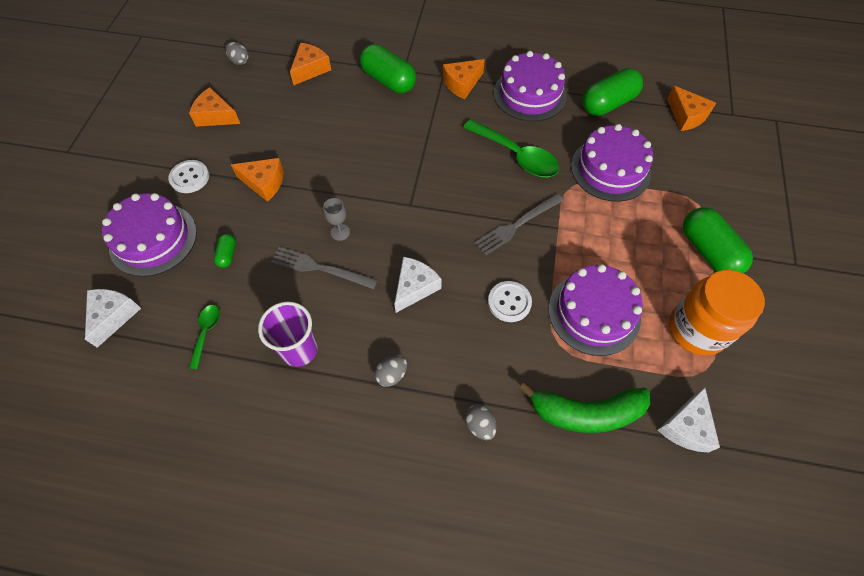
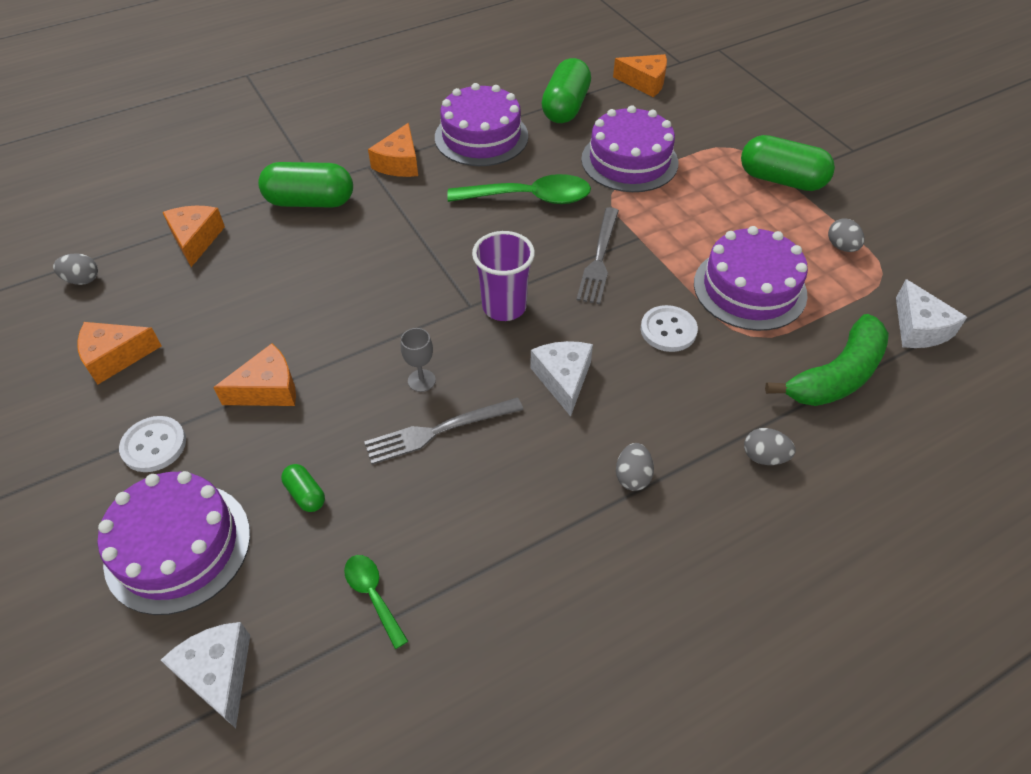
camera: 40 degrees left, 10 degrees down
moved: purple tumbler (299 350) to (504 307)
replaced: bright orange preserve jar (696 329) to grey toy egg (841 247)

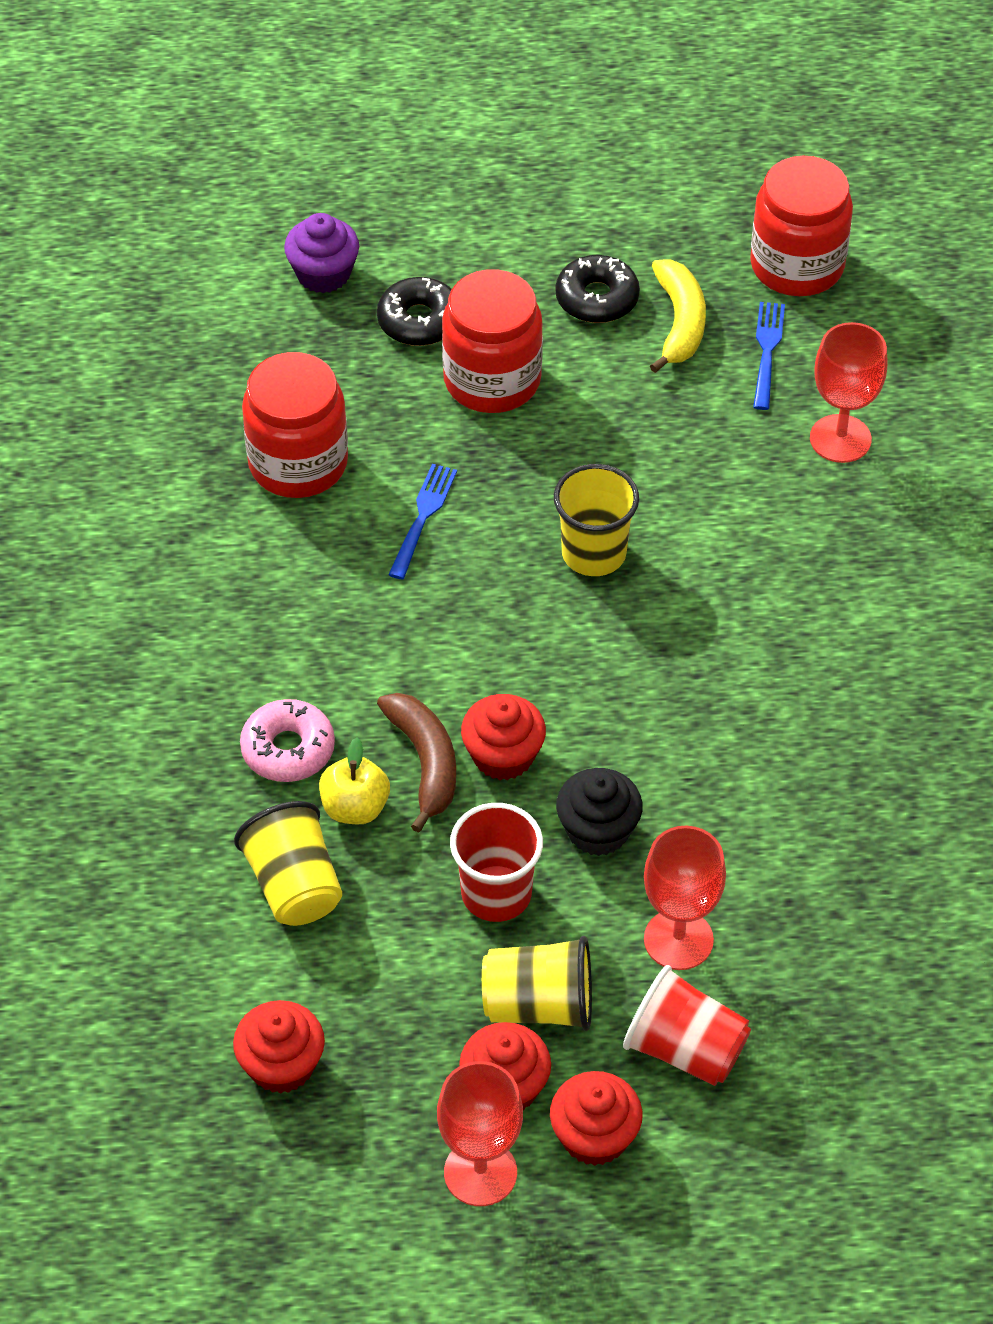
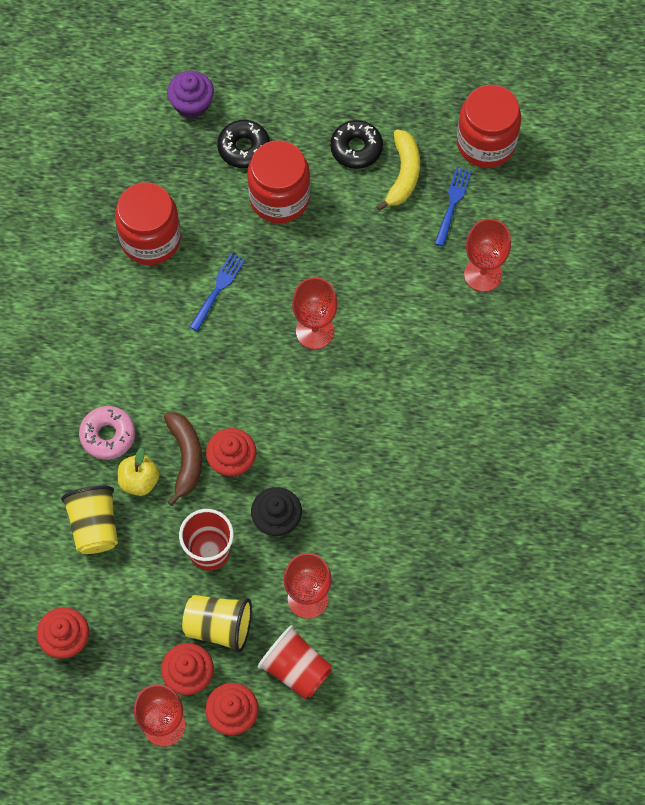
camera: 10 degrees right, 15 degrees up
replaced: yellow tumbler (594 553) to red chalice (315 331)

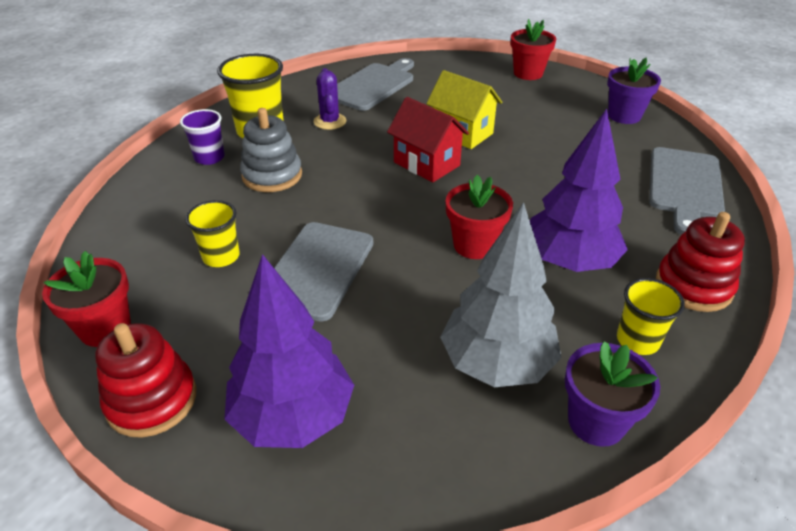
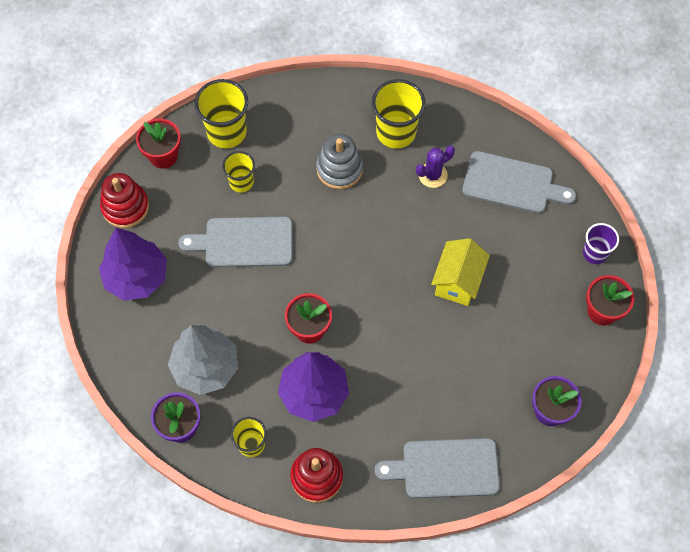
camera: 70 degrees right, 25 degrees up
removed: red cottage (426 164)
added: yellow tumbler (226 132)
moved: purple tumbler (209 158) to (595 253)

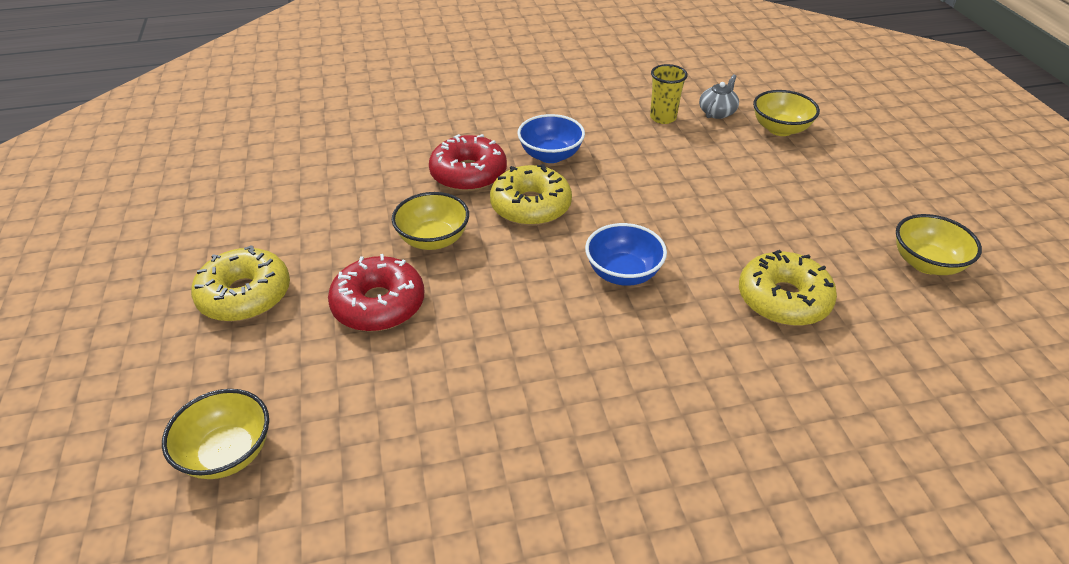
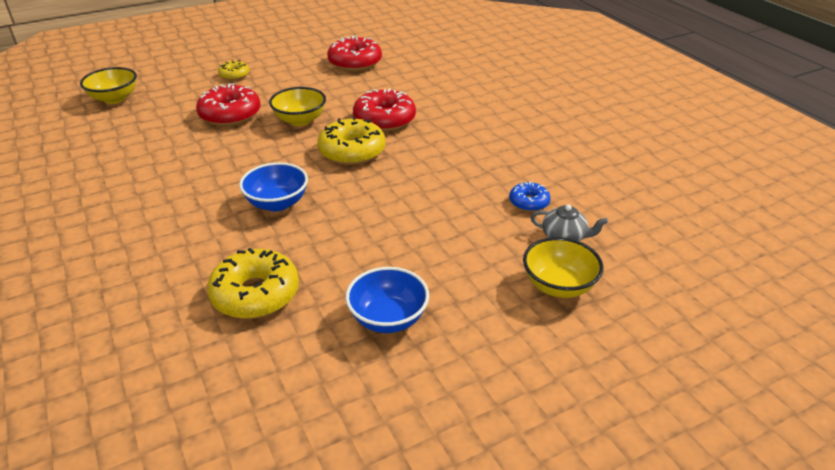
camera: 75 degrees right, 5 degrees down
removed: yellow serving bowl (926 263)
added: red donut (355 62)
moved: royal blue serving bowl (550 155) to (388 318)
replaced: yellow tumbler (663 118) to royal blue donut (529 202)
resized: yellow donut (245 295) = (234 75) x0.54

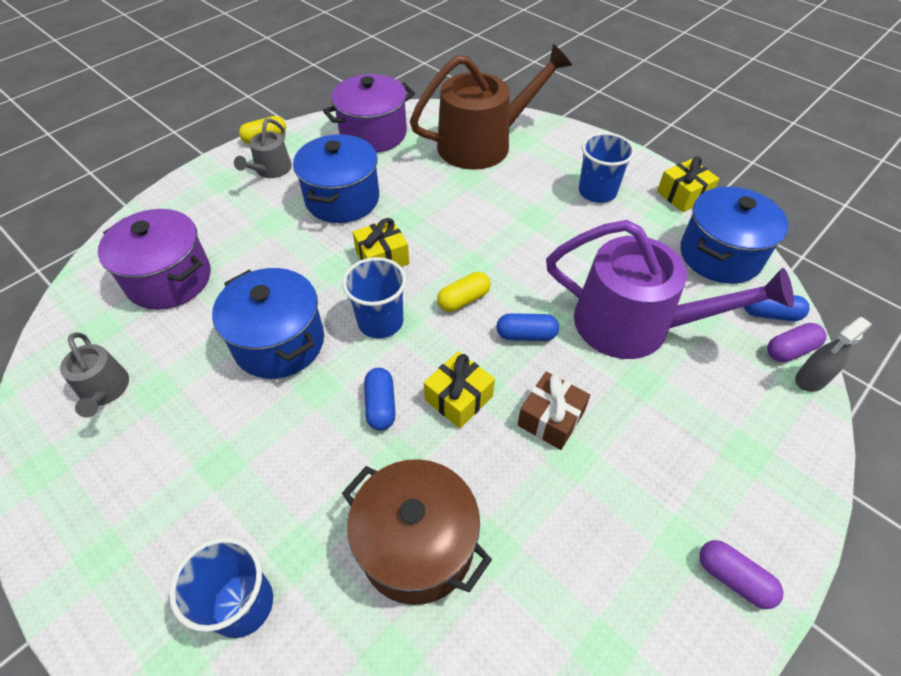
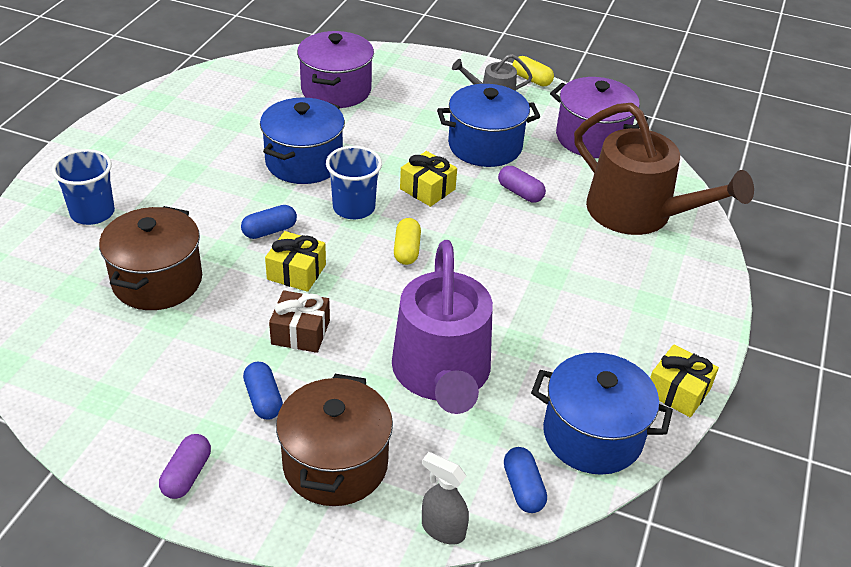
camera: 65 degrees right, 10 degrees down
removed: grey sprinkling can (104 390); royal blue tumbler (597 192)
added: dark brown stockpot (335 464)
moved: royal blue pill shape (526 335) to (263 399); purple pill shape (790 350) to (520 193)
turned: yellow pill shape (463 299) = (407 250) 60 degrees clockwise

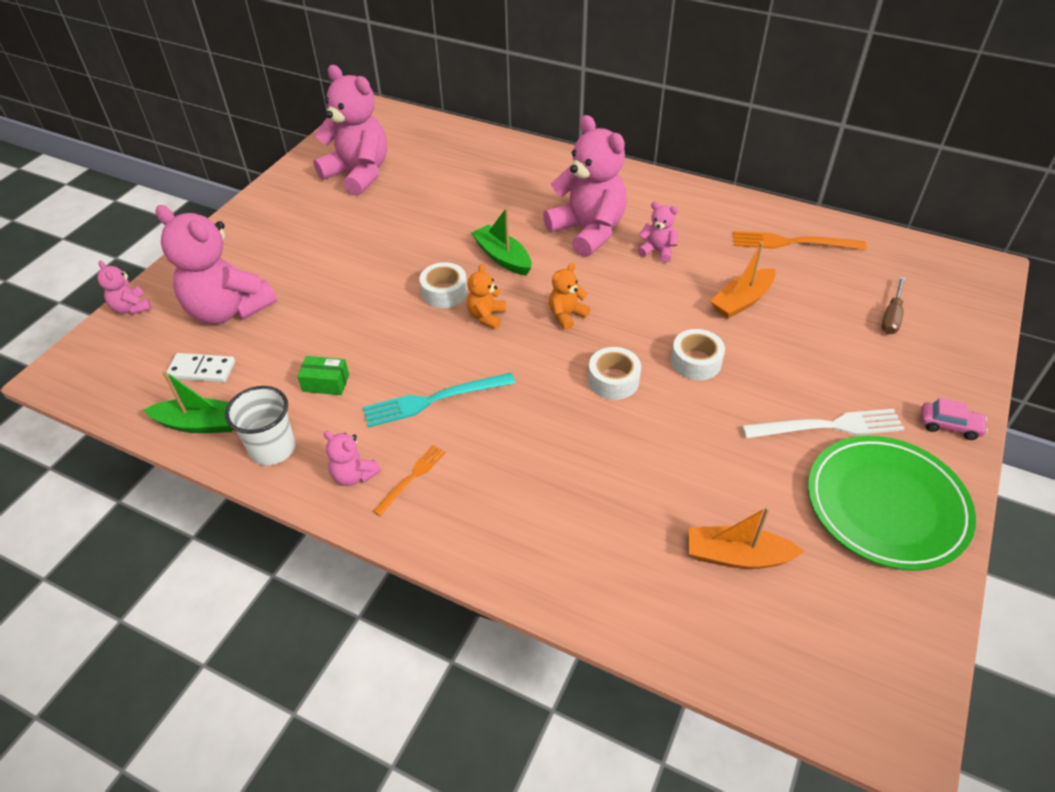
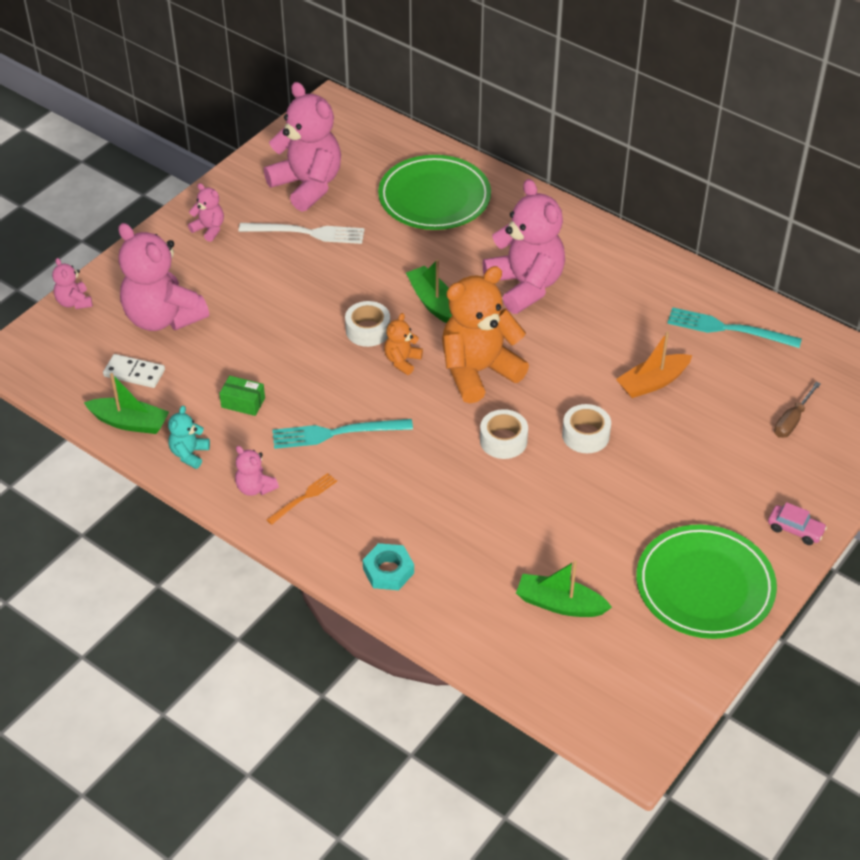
camera: 10 degrees right, 0 degrees up
added: aqua hexagon nut (388 571); green flat dish (434 197)
moved: pink teddy bear (657 251) to (209 229); snow-white fork (828 426) to (306 233)
replaced: snow-white tumbler (272 448) to aqua teddy bear (189 454)
recoloured: bright orange sailboat (737 556) to green sailboat (560 604); bright orange fork (792 242) to aqua fork (728 329)
resized: bright orange teddy bear (566 315) = (478 371) x2.19

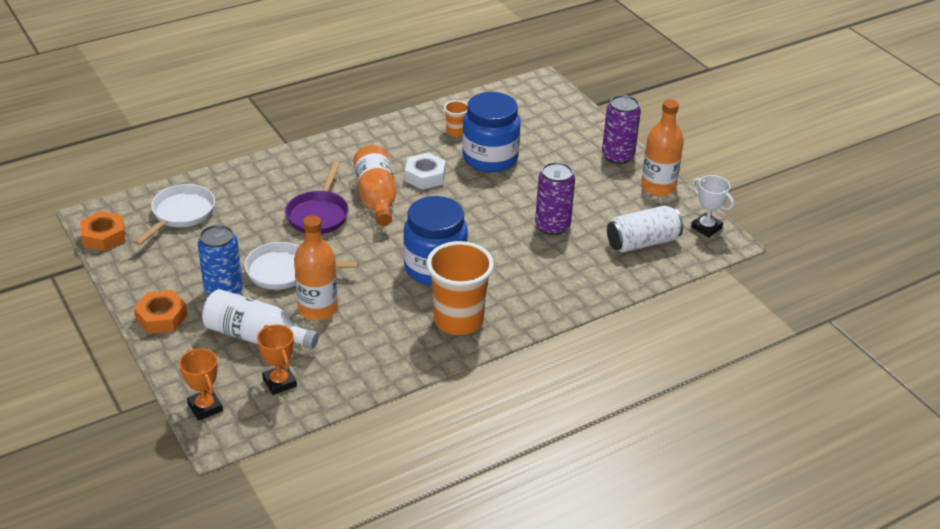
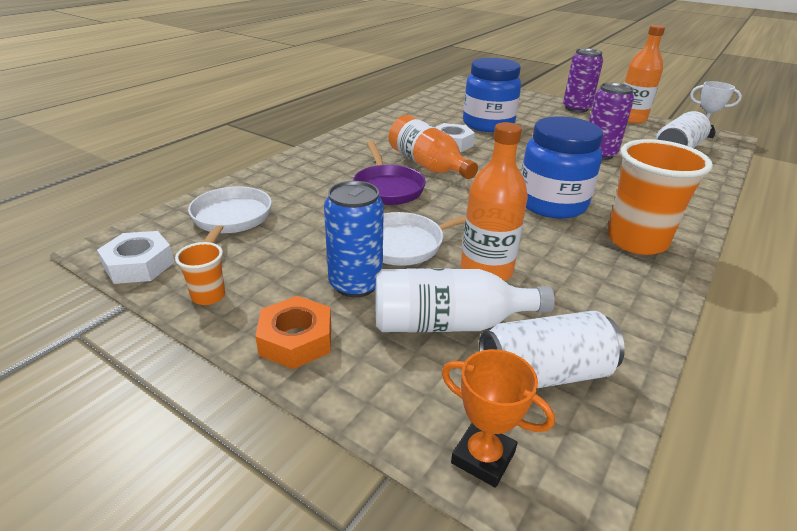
camera: 25 degrees left, 5 degrees down
moved: bright orange tumbler (456 132) to (208 296)
replaced: bright orange award cup (279 382) to snow-white soda can (544 374)
recoloured: bright orange hexagon nut (104 236) to snow-white hexagon nut (139 265)

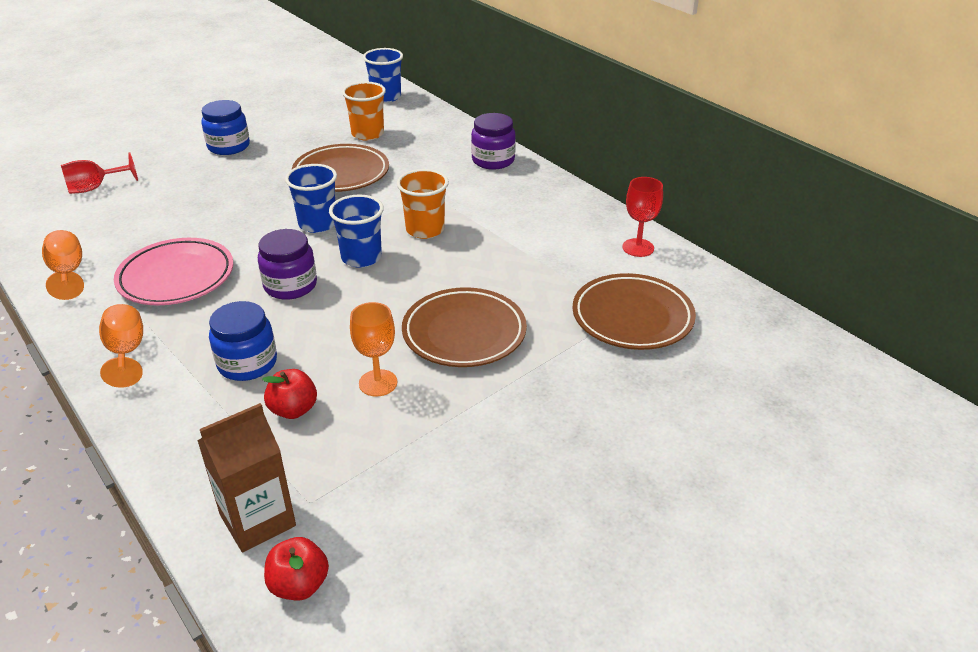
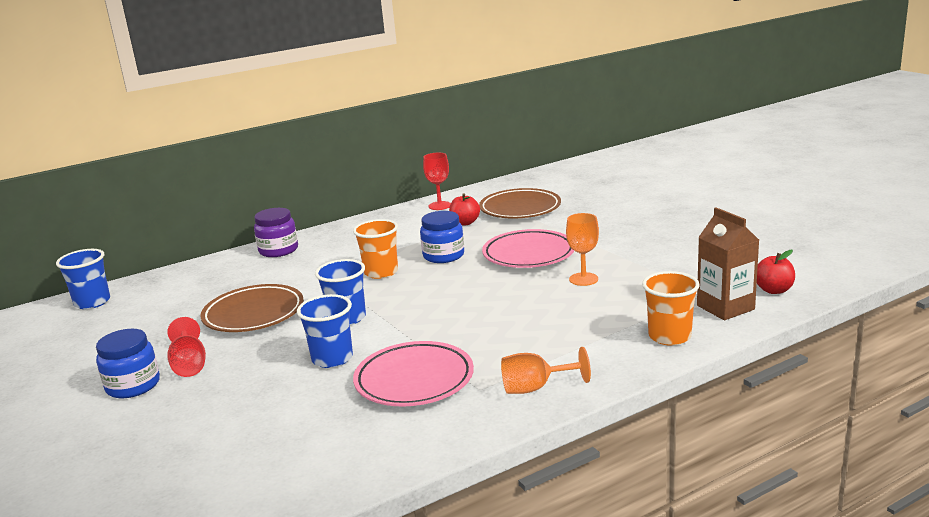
camera: 80 degrees left, 15 degrees down
removed: bright orange chalice (68 273); purple preserve jar (290 285)
moved: red chalice (95 188) to (189 365); royal blue tumbler (361 257) to (332 359); royal blue preserve jar (247 363) to (443 256); red apple (293 410) to (465 223); bright orange tumbler (367 134) to (669 336)
recoloured: dark brown flat dish (464 333) to pink flat dish (529 254)

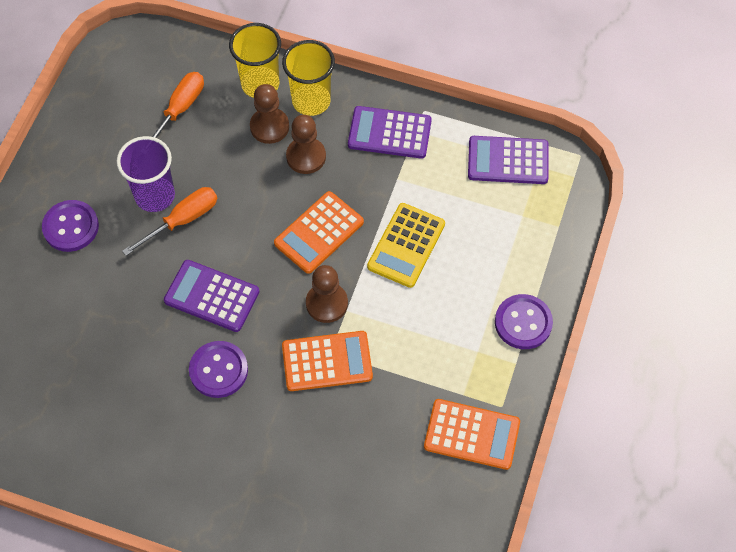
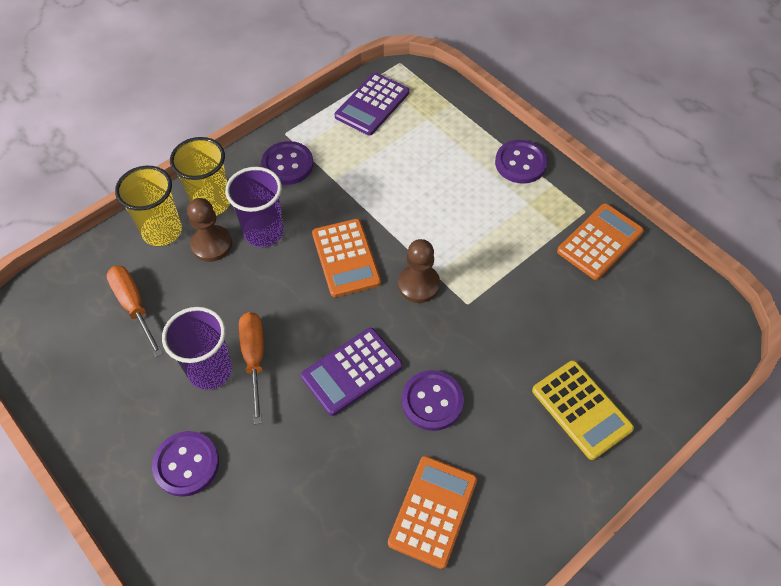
camera: 60 degrees left, 5 degrees down
moved: bright orange adding machine (327 361) to (433 511); yellow adding machine (406 245) to (581 409)
replaced: dark brown pawn (306 157) to purple tumbler (263 232); purple adding machine (389 133) to purple sewing button (287 164)

